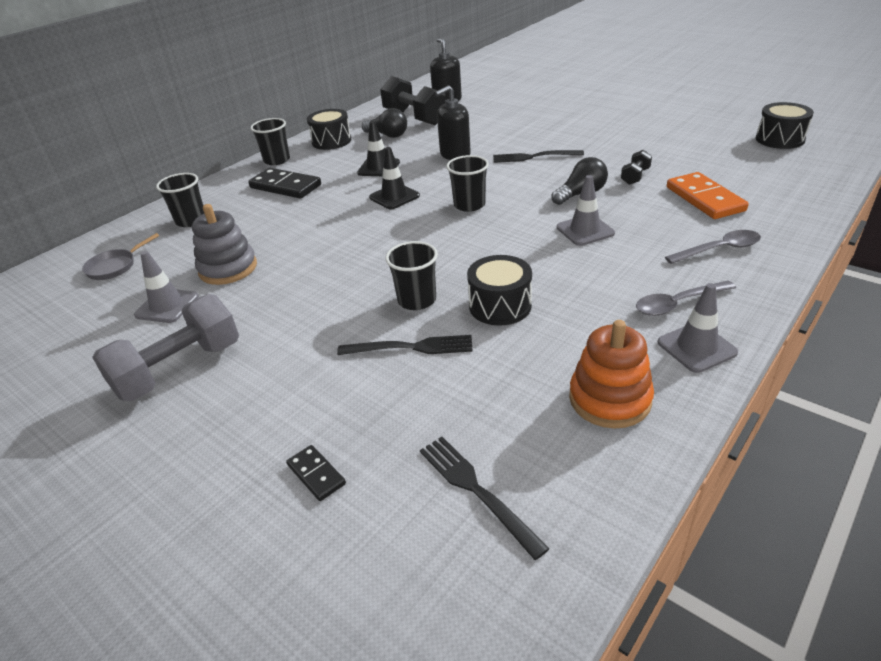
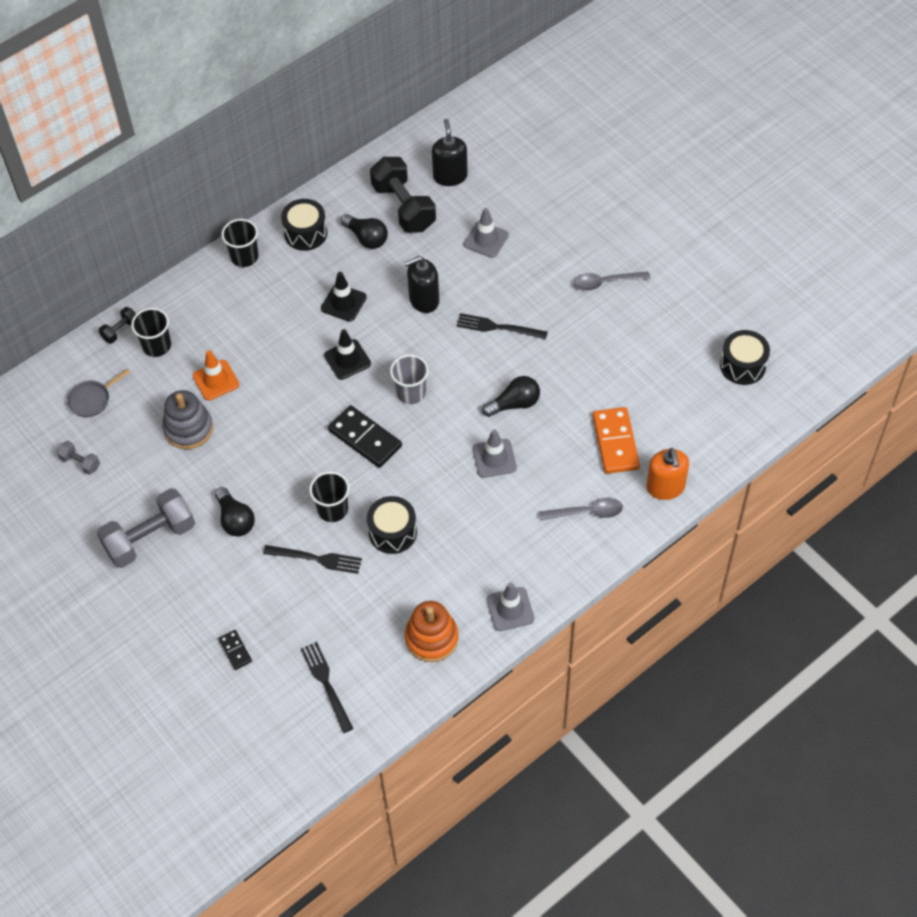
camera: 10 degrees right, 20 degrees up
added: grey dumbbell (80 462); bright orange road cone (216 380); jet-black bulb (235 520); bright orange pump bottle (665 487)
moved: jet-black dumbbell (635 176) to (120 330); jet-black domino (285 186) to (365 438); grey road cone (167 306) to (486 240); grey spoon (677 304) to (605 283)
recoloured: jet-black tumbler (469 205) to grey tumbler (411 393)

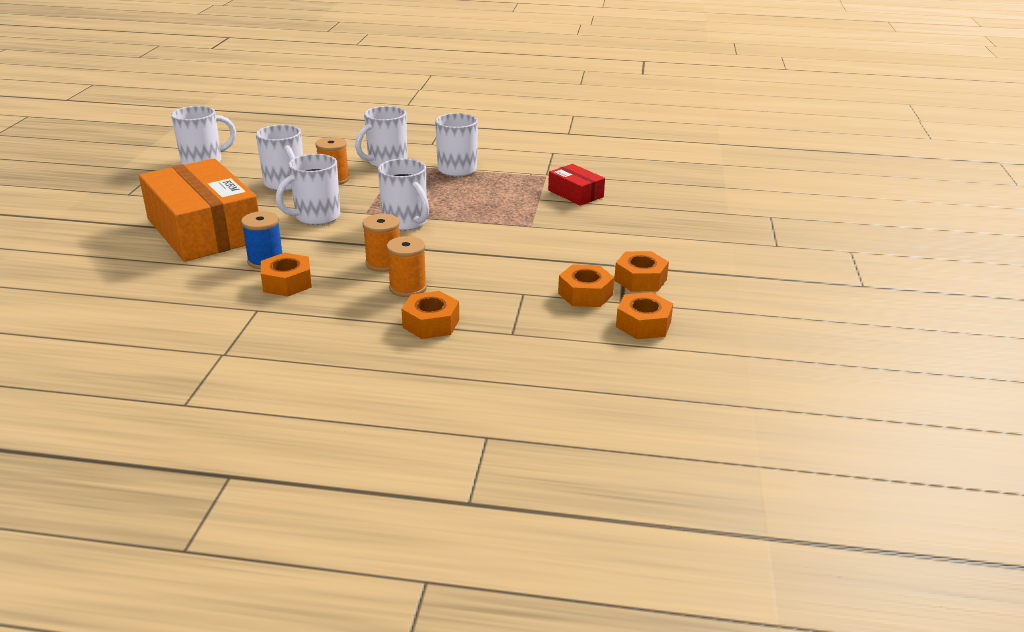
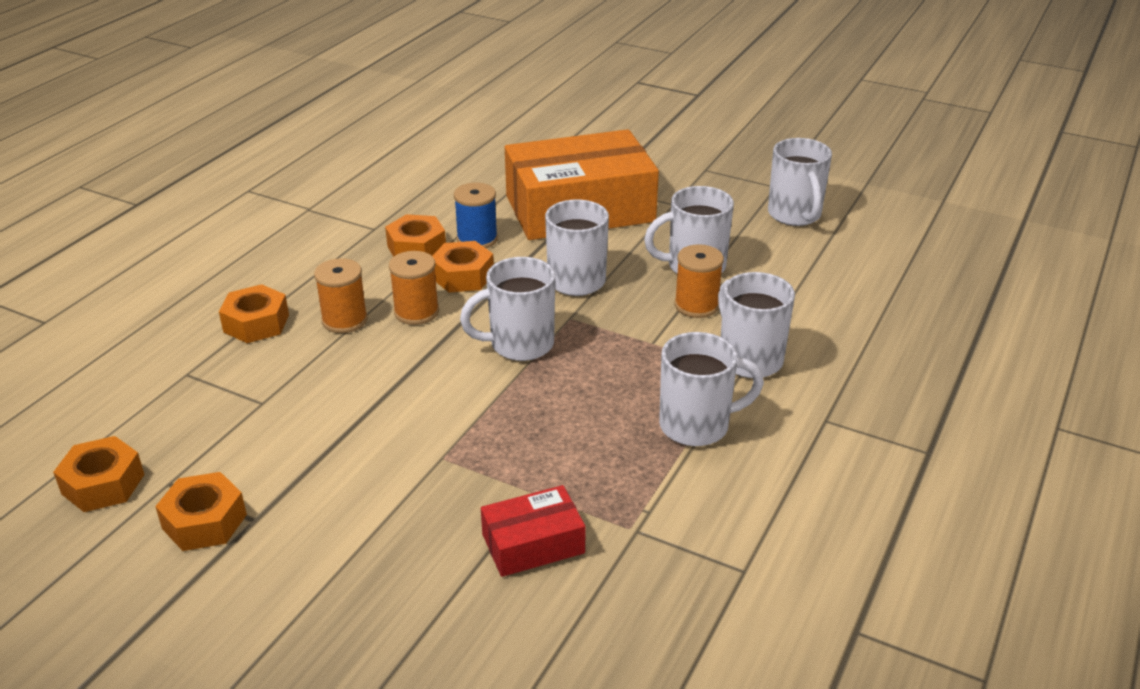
camera: 110 degrees right, 5 degrees up
moved: bright orange hexagon nut (585 294) to (462 276)

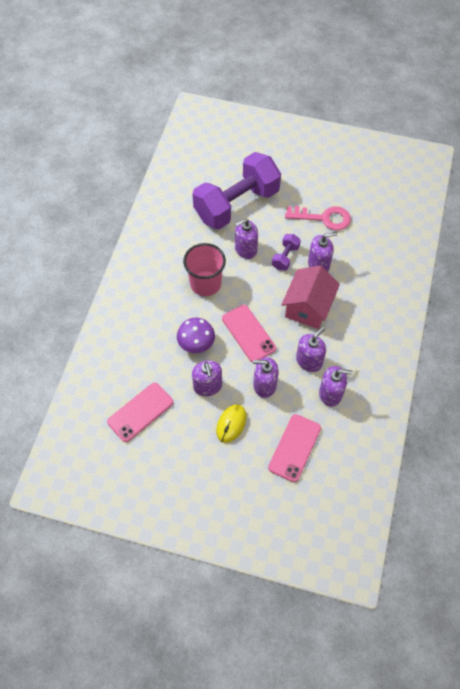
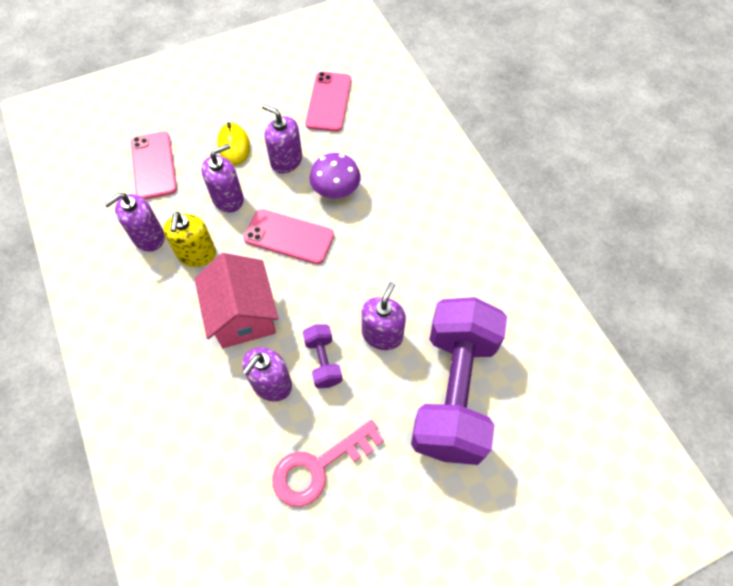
camera: 140 degrees right, 0 degrees up
removed: pink tumbler (205 283)
recoloured: purple pump bottle (309 361) to yellow pump bottle (197 254)

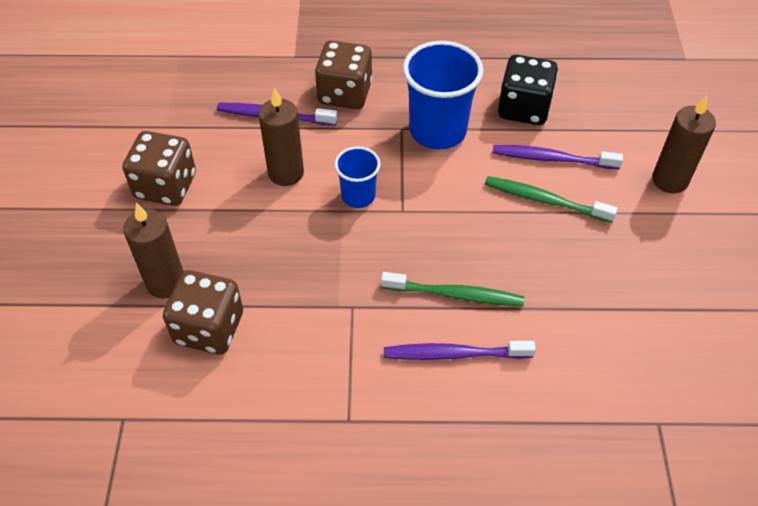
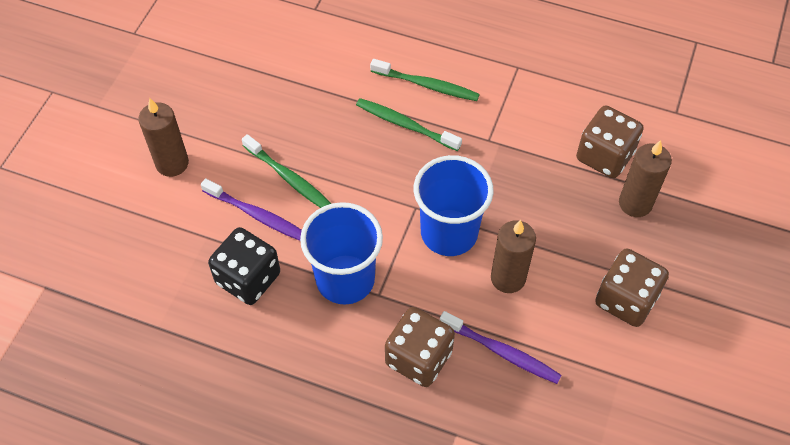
camera: 160 degrees left, 5 degrees up
recoloured: purple dental brush (454 354) to green dental brush (426 85)
resized: royal blue tumbler (358 196) = (449 233) x1.80

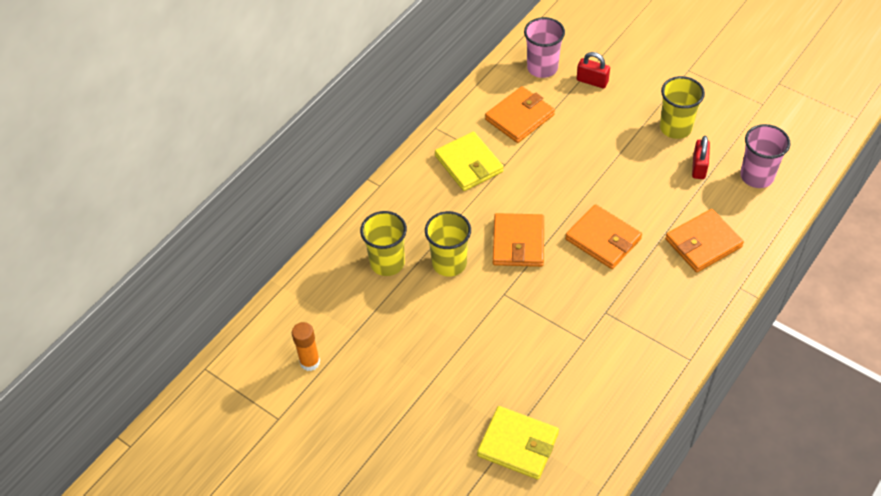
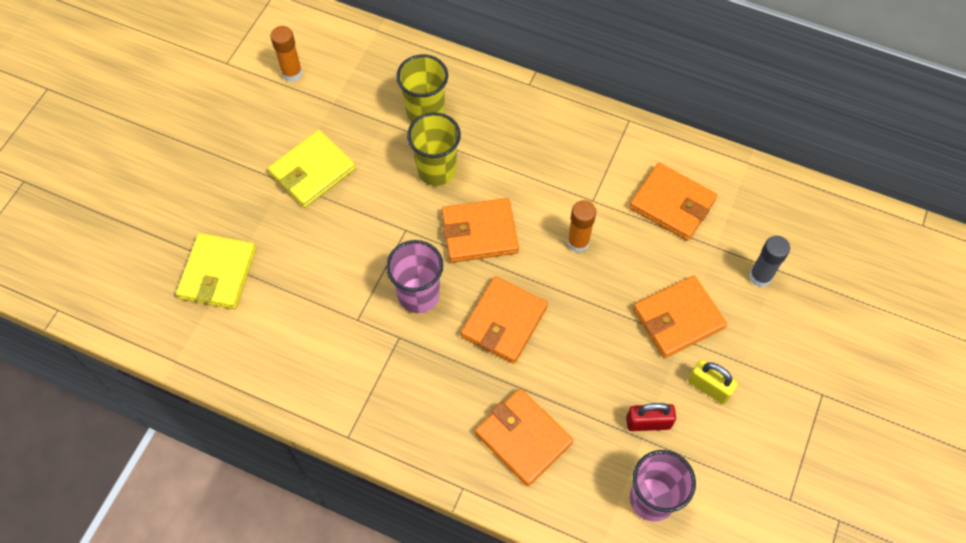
camera: 75 degrees right, 10 degrees up
added: bright orange glue stick (578 242); bright orange billfold (678 319)
moved: yellow billfold (469 164) to (312 171); pink tumbler (542 68) to (418 295)
replaced: yellow tumbler (675 128) to yellow small lock (709 387); red small lock (592 81) to grey glue stick (760 277)

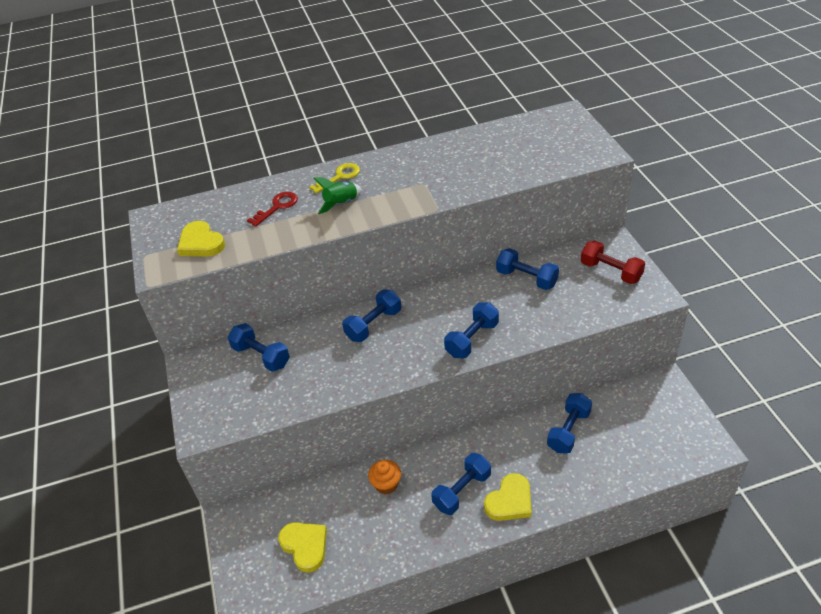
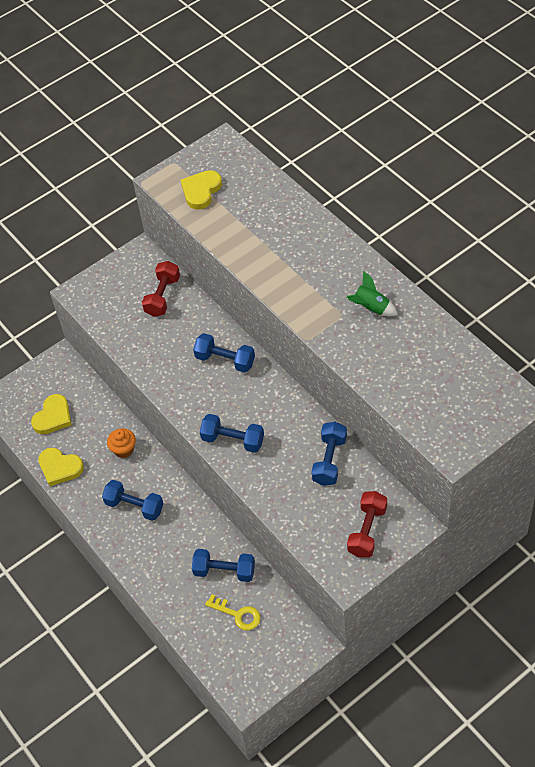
camera: 70 degrees right, 10 degrees up
removed: red key (277 207)
moved: yellow heart shape (510 501) to (60 468); yellow key (339 177) to (238 614); green toy rocket (341 204) to (371 308)
recoloured: royal blue dumbbell (261 356) to red dumbbell (162 296)

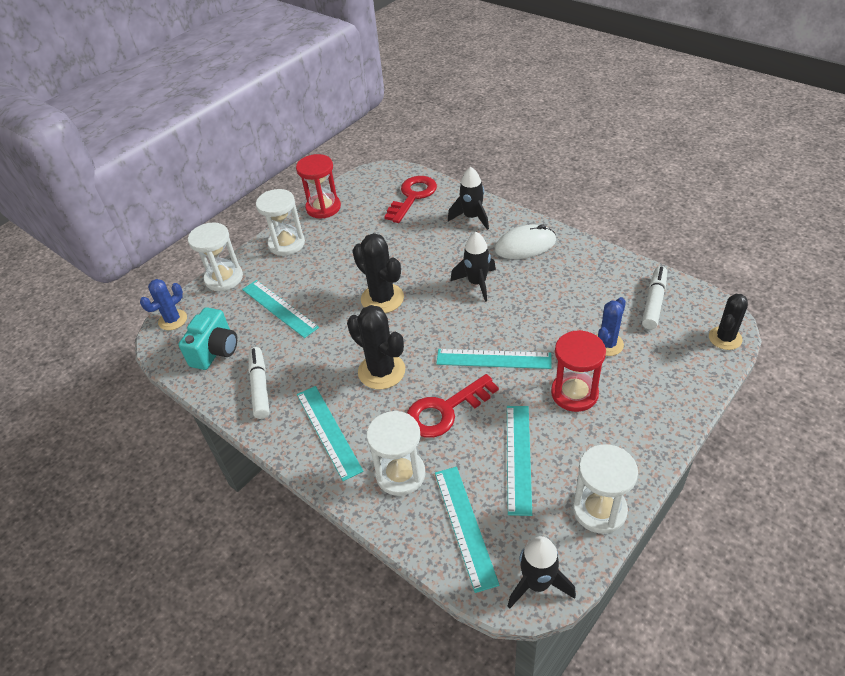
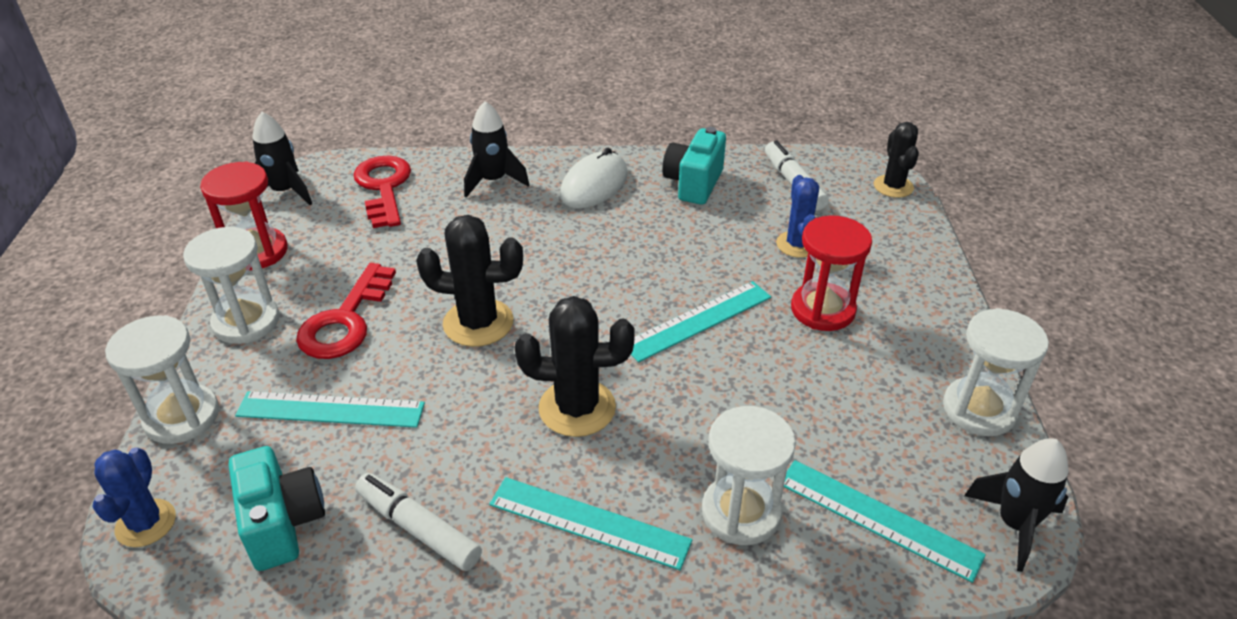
camera: 45 degrees left, 5 degrees down
removed: aqua ruler (518 458)
added: aqua photo camera (693 183)
moved: jet-black toy rocket (477 283) to (285 192); red key (445 411) to (345 321)

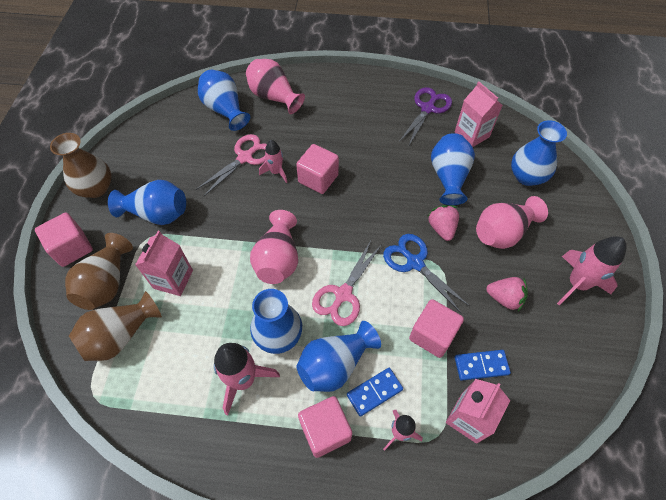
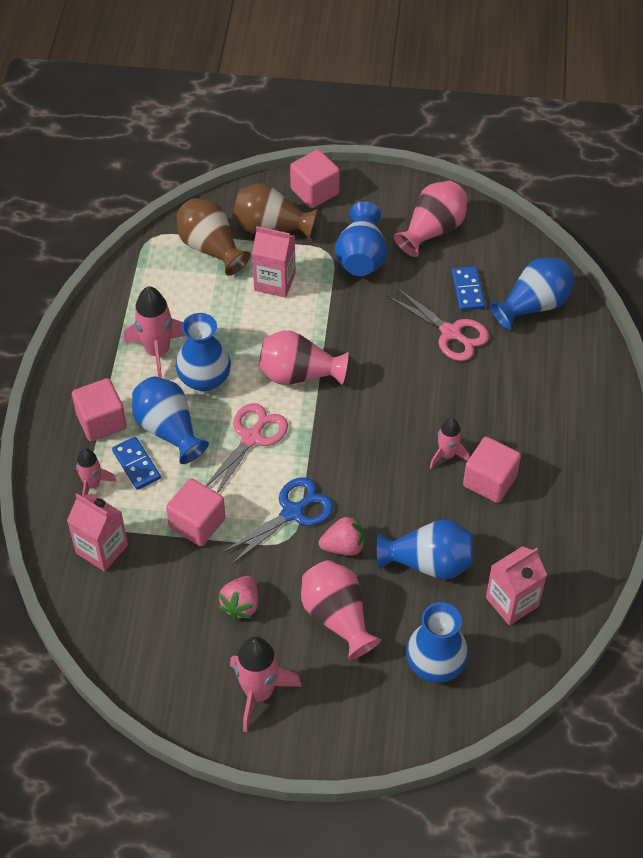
camera: 90 degrees right, 5 degrees down
removed: dark brown tall vase (96 188); purple pair of scissors (427 108)
moved: pink tall vase (274 97) to (432 230); pink toy rocket (276 172) to (447 455); royal blue domino (481 365) to (468 290); pink cube (318 178) to (489 481)
turned: pink pair of scissors (343 294) = (251 438) 90 degrees clockwise

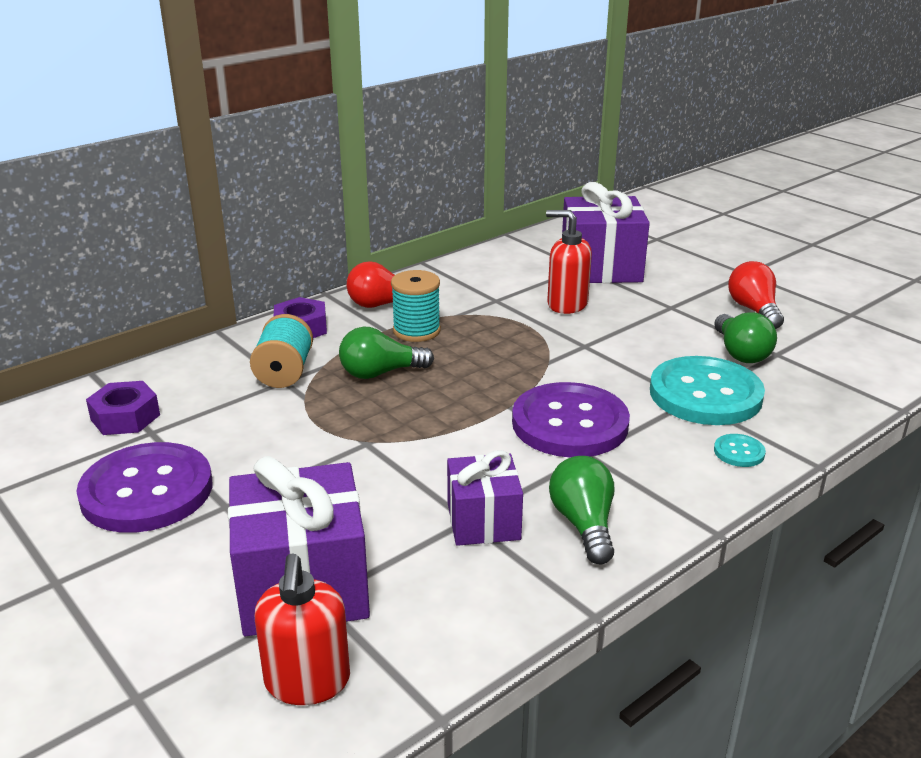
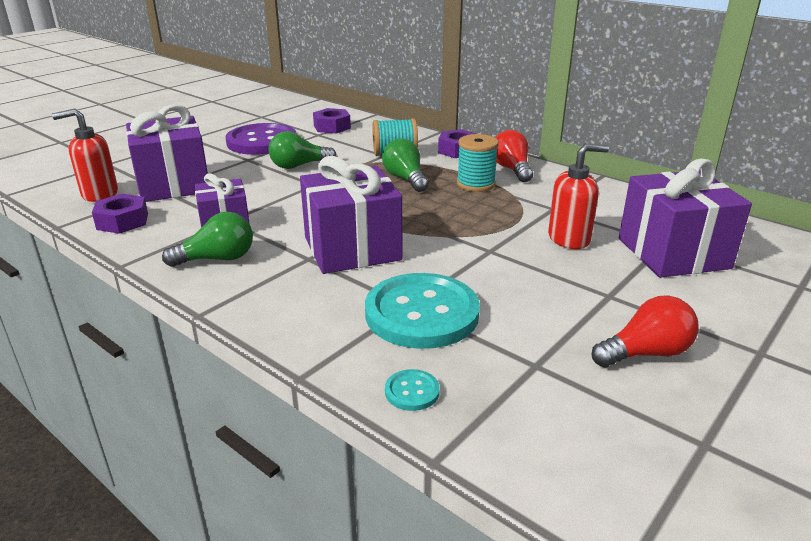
camera: 80 degrees right, 0 degrees up
added: purple hexagon nut (122 221)
moved: green bulb (740 353) to (299 166); aqua sewing button (739 452) to (412 391)
replaced: purple sewing button (570 423) to purple gift (352 249)
turned: red pump bottle (566 304) = (569 239) 60 degrees clockwise

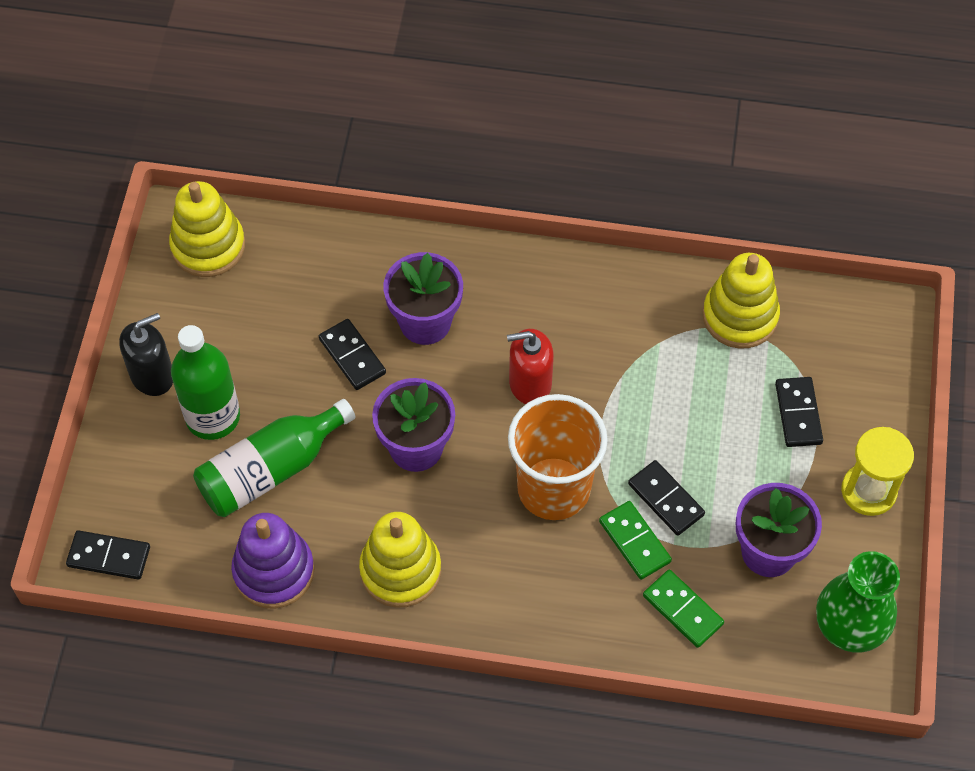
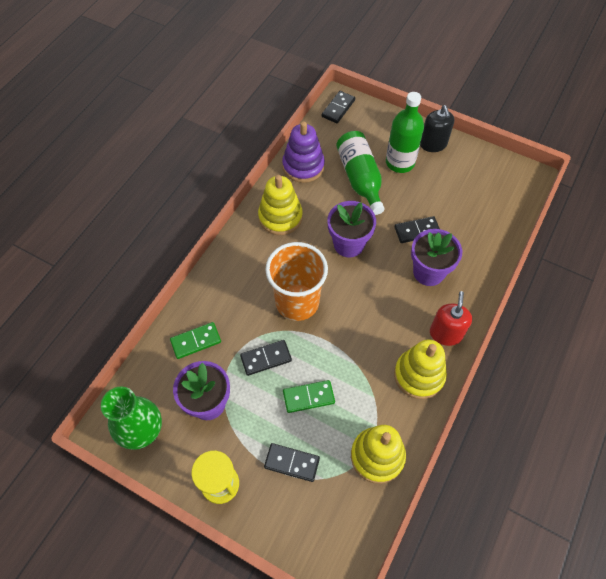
camera: 110 degrees right, 0 degrees up
moved: green domino (634 542) to (308 397); yellow ring stacker (208 246) to (419 375); red pump bottle (530 383) to (445 334)

